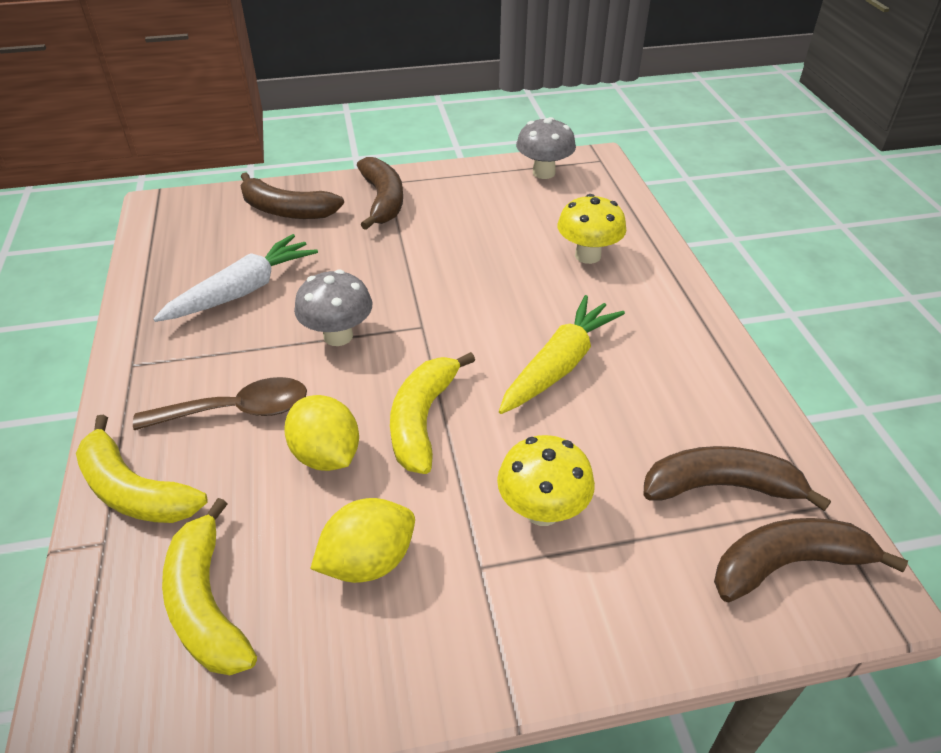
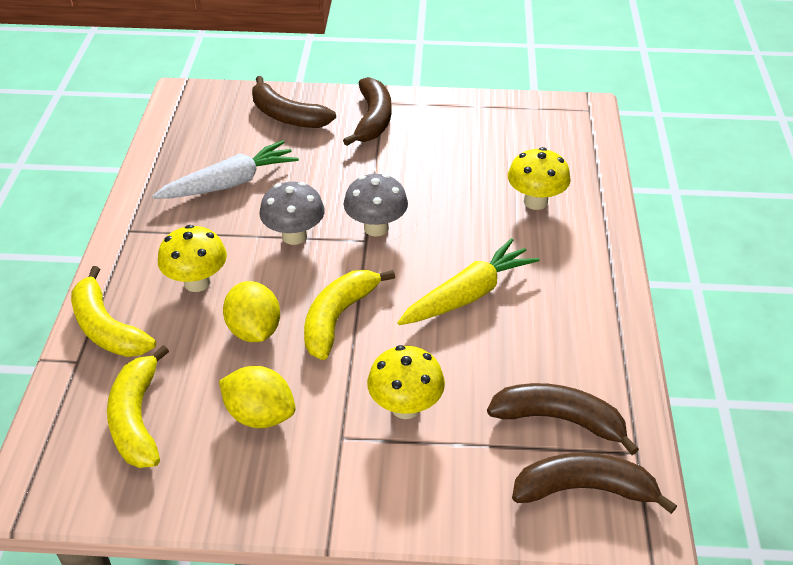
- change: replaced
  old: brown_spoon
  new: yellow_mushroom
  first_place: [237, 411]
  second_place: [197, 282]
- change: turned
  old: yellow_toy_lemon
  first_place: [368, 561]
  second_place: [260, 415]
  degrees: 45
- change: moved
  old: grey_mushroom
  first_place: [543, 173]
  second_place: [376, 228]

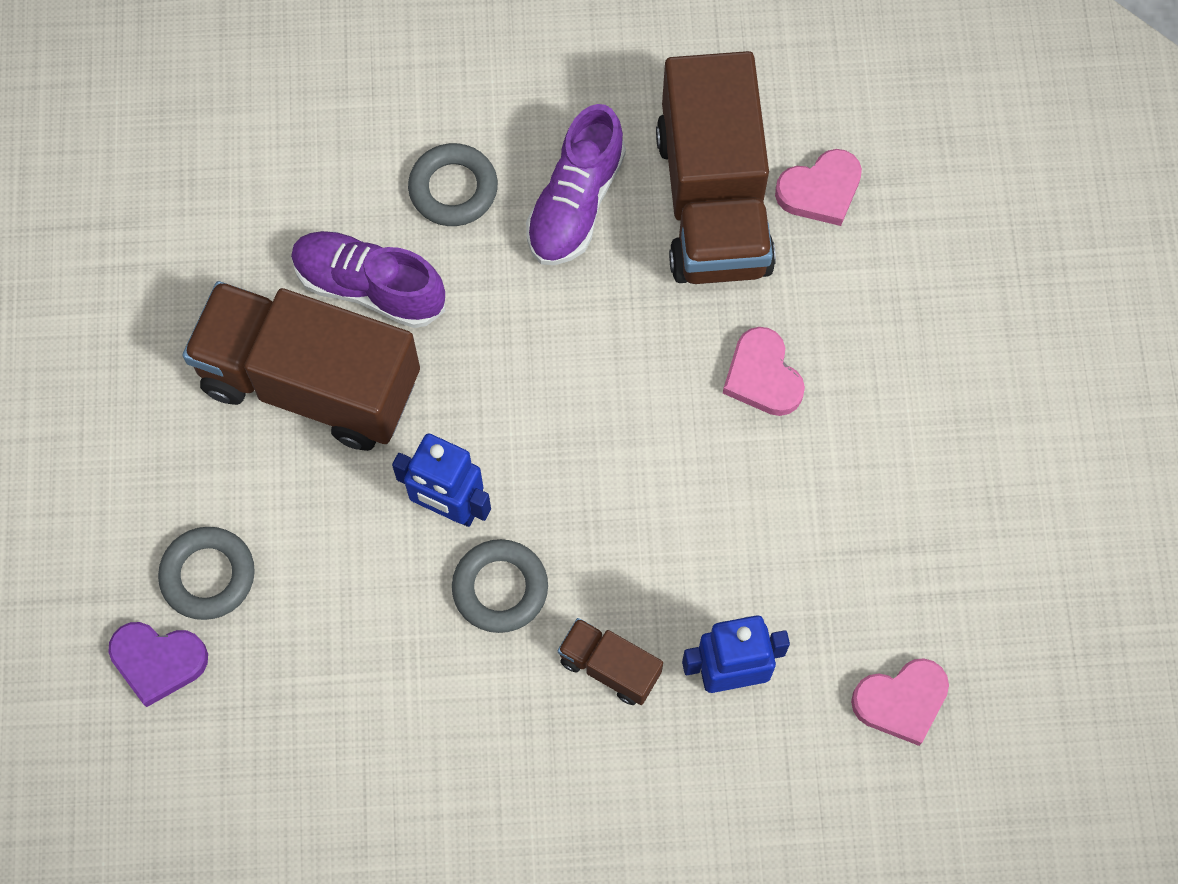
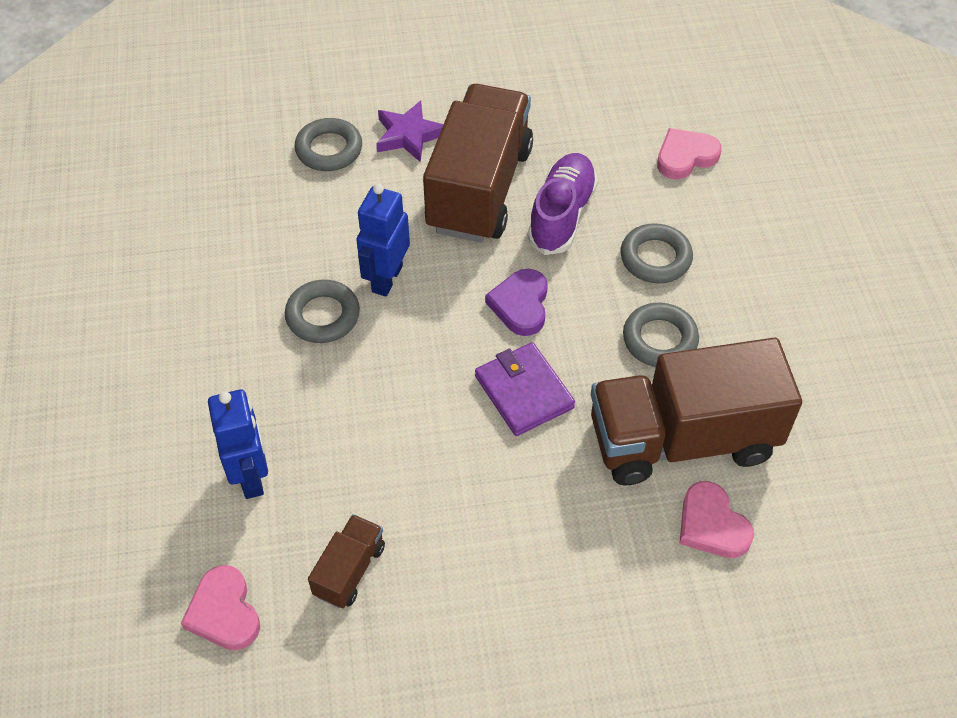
- change: moved
  old: brown_truck
  first_place: [609, 667]
  second_place: [349, 570]
- change: added
  new: royal_purple_star
  second_place: [409, 135]
- change: added
  new: royal_purple_wallet
  second_place: [524, 392]
- change: moved
  old: royal_purple_love_heart
  first_place: [158, 661]
  second_place: [520, 305]
- change: replaced
  old: royal_purple_sneaker
  new: grey_ring
  first_place: [575, 203]
  second_place: [659, 339]
- change: moved
  old: rose-pink_love_heart
  first_place: [762, 376]
  second_place: [685, 157]

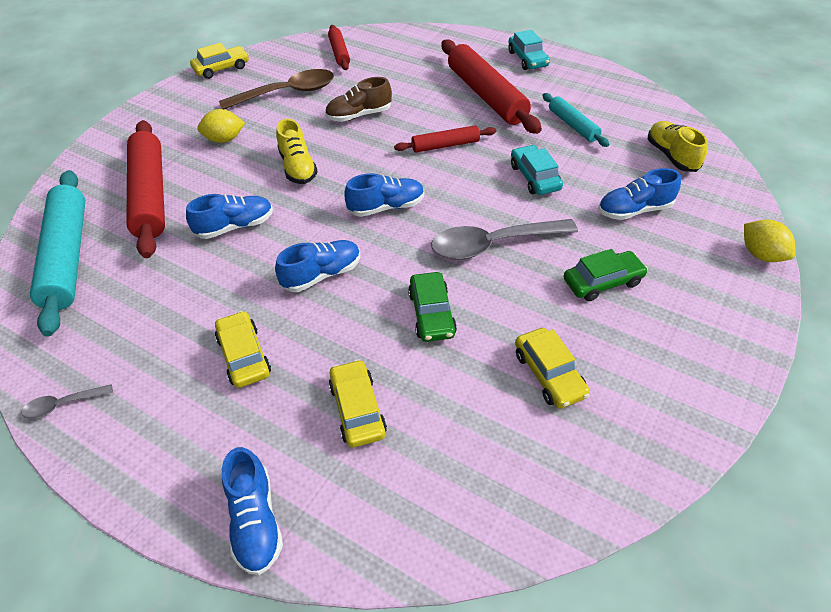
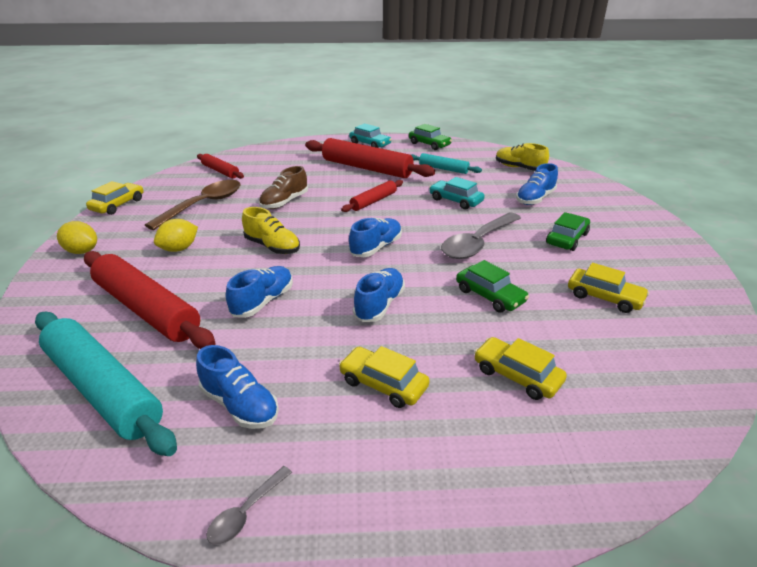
- change: moved
  old: yellow_toy_lemon
  first_place: [761, 255]
  second_place: [82, 251]
- change: moved
  old: blue_sneaker
  first_place: [255, 521]
  second_place: [240, 405]
- change: added
  new: green_toy_car
  second_place: [429, 144]

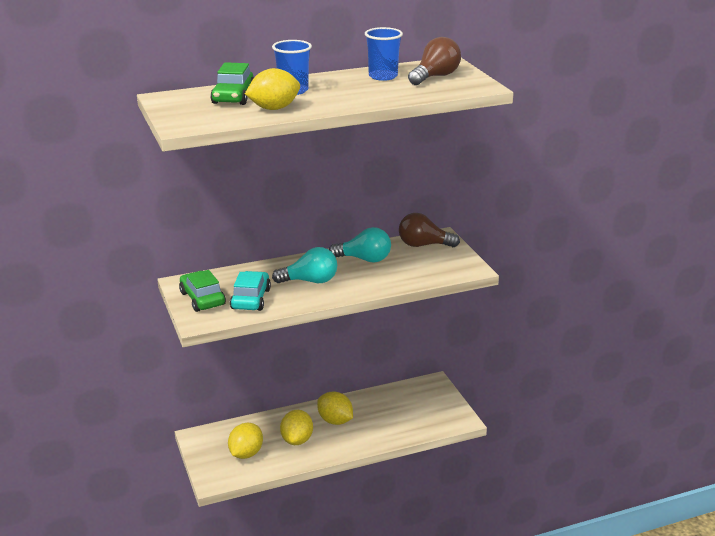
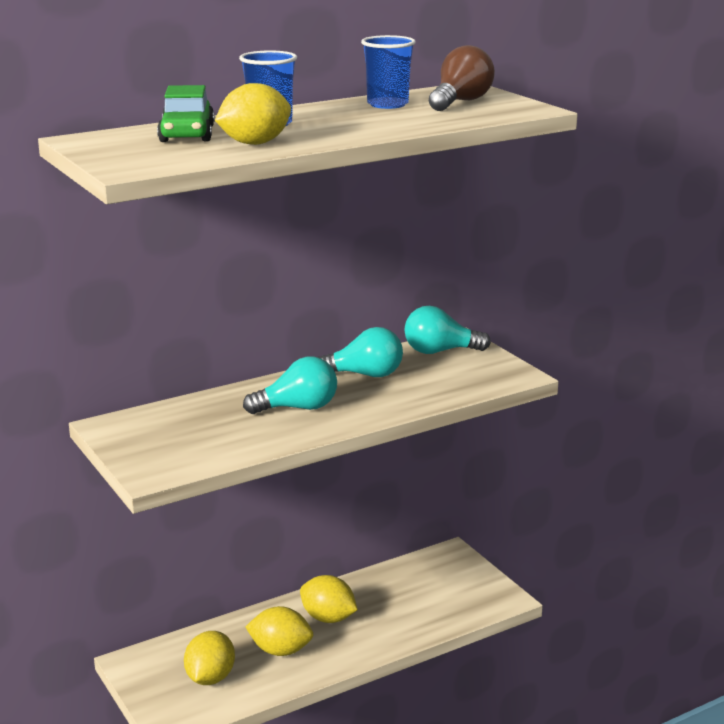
- change: turned
  old: yellow_toy_lemon
  first_place: [297, 440]
  second_place: [280, 650]
  degrees: -75
- change: recoloured
  old: brown_lightbulb
  new: turquoise_lightbulb
  first_place: [423, 245]
  second_place: [440, 351]
- change: removed
  old: green_toy_car
  first_place: [202, 298]
- change: removed
  old: turquoise_toy_car
  first_place: [251, 299]

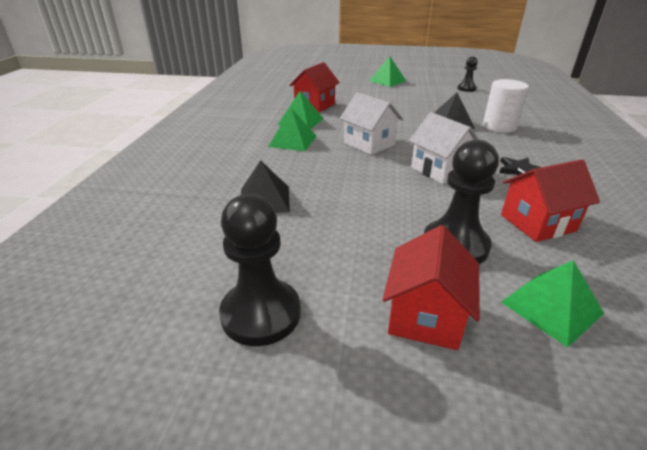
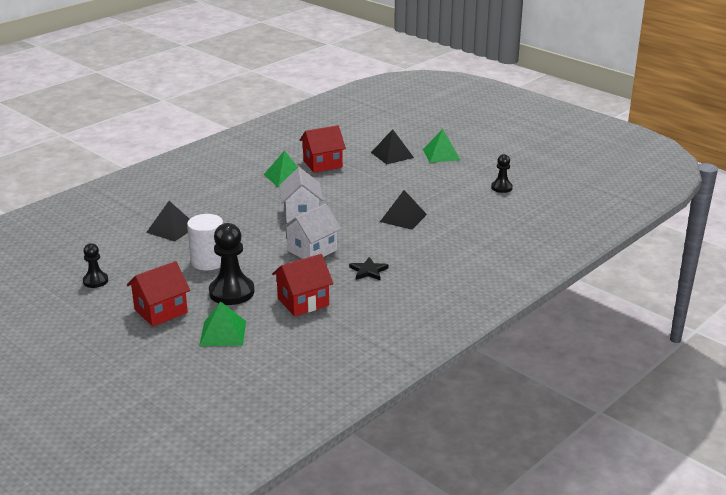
- change: resized
  old: ebony_game_pawn
  first_place: [261, 314]
  second_place: [95, 281]
  factor: 0.56
- change: moved
  old: white_cylinder_shape
  first_place: [499, 127]
  second_place: [208, 261]
- change: turned
  old: red_house
  first_place: [537, 223]
  second_place: [303, 302]
  degrees: -45
- change: turned
  old: white_house
  first_place: [440, 170]
  second_place: [312, 250]
  degrees: 45
- change: added
  new: ebony_solid_pyramid
  second_place: [392, 155]
- change: removed
  old: green_solid_pyramid
  first_place: [292, 141]

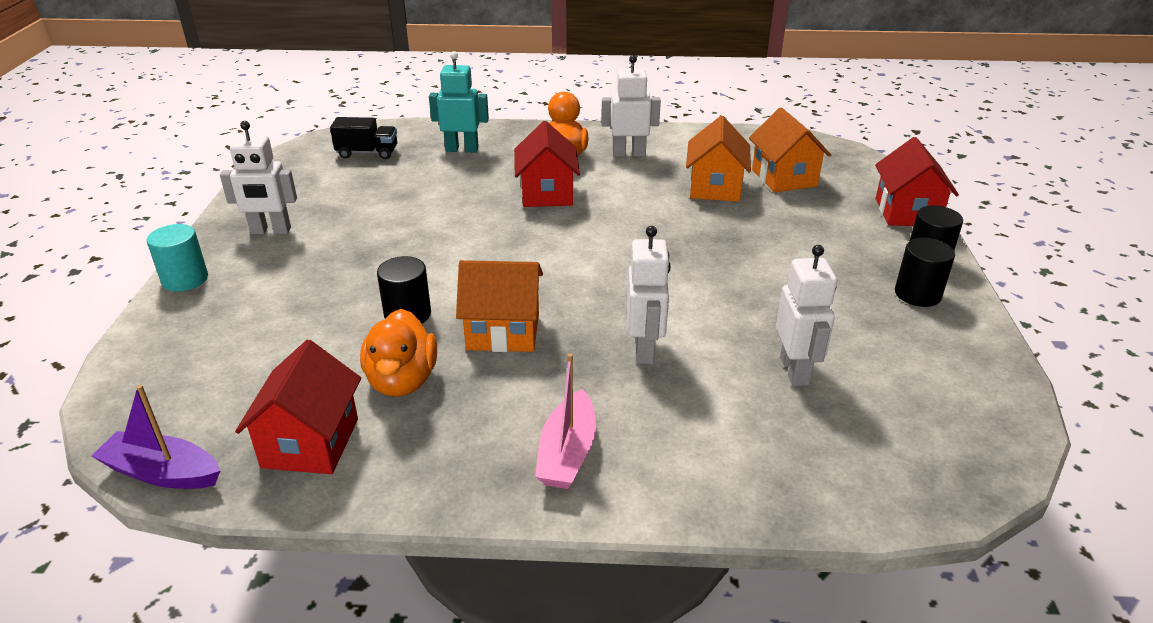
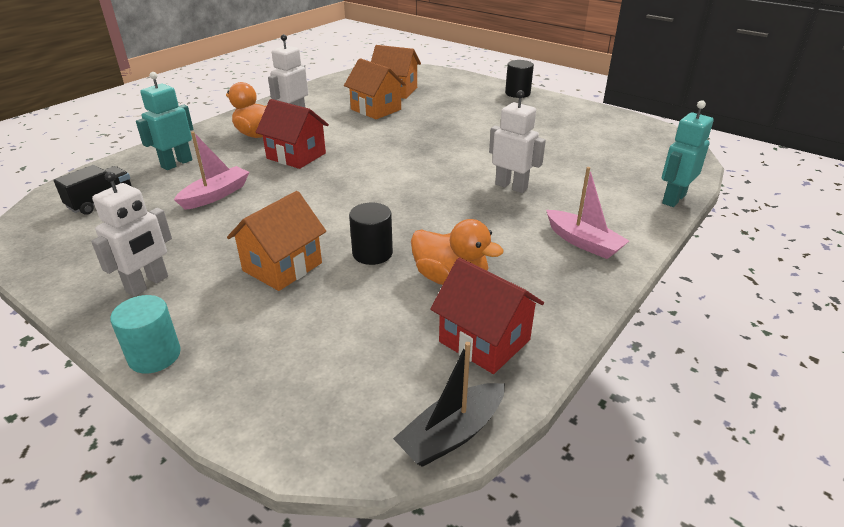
- change: added
  new: rose-pink_boat
  second_place: [216, 195]
- change: moved
  old: orange-coloured_house
  first_place: [503, 332]
  second_place: [282, 267]
- change: recoloured
  old: royal_purple_boat
  new: ebony_boat
  first_place: [162, 473]
  second_place: [452, 434]
- change: added
  new: turquoise_robot_figure
  second_place: [673, 199]
- change: removed
  old: white_robot_figure
  first_place: [795, 371]
- change: removed
  old: red_house
  first_place: [907, 212]
- change: removed
  old: ebony_cylinder_shape
  first_place: [917, 294]

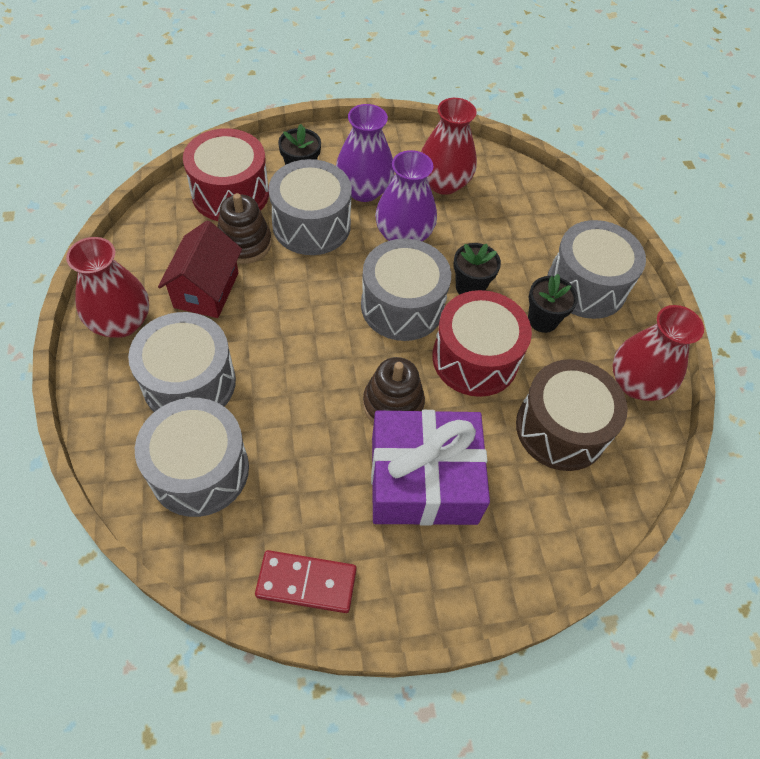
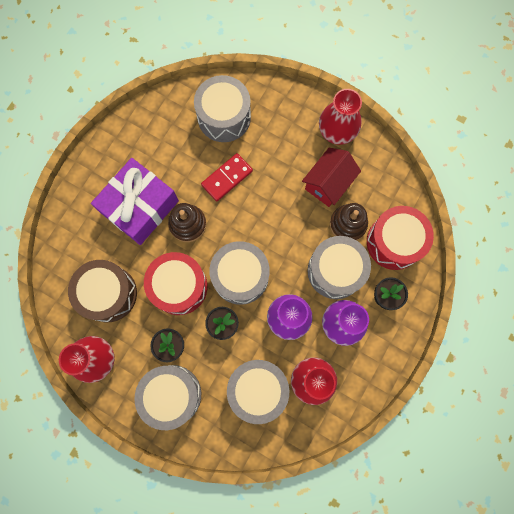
- change: moved
  old: red_domino
  first_place: [306, 582]
  second_place: [227, 178]
- change: moved
  old: grey_toy_drum
  first_place: [189, 383]
  second_place: [258, 389]
- change: turned
  old: red_house
  first_place: [206, 290]
  second_place: [328, 183]
  degrees: 75

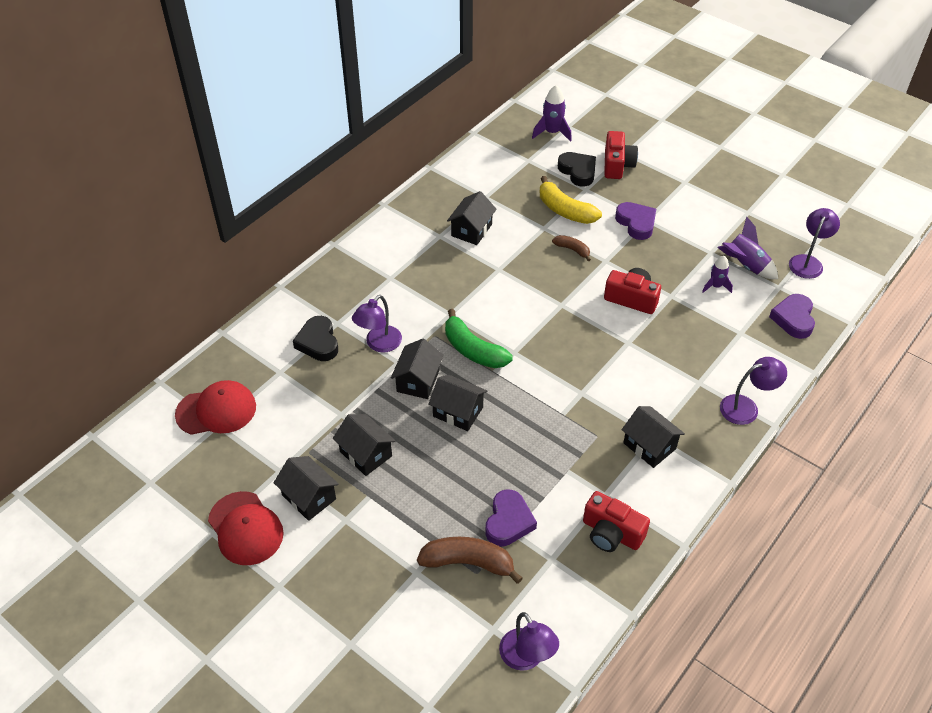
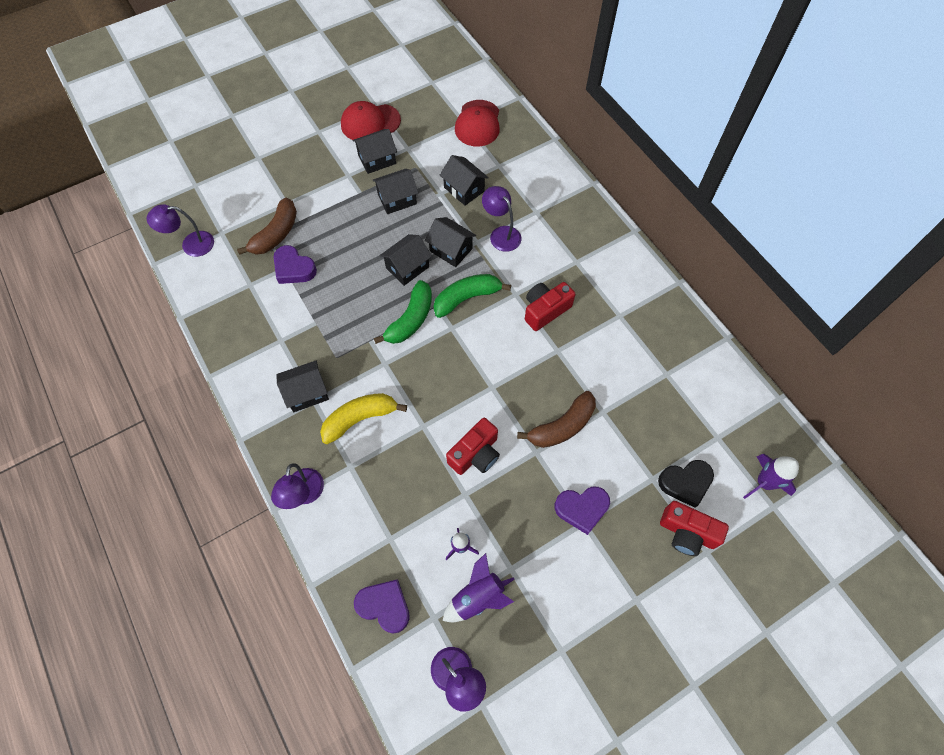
- change: moved
  old: yellow_banana
  first_place: [565, 210]
  second_place: [360, 419]
- change: added
  new: green_banana
  second_place: [410, 319]
- change: moved
  old: ebony_house
  first_place: [471, 230]
  second_place: [464, 189]
- change: resized
  old: brown_banana
  first_place: [572, 250]
  second_place: [562, 426]
  factor: 1.81
- change: moved
  old: red_compact_camera
  first_place: [611, 533]
  second_place: [545, 310]
- change: removed
  old: ebony_love_heart
  first_place: [318, 342]

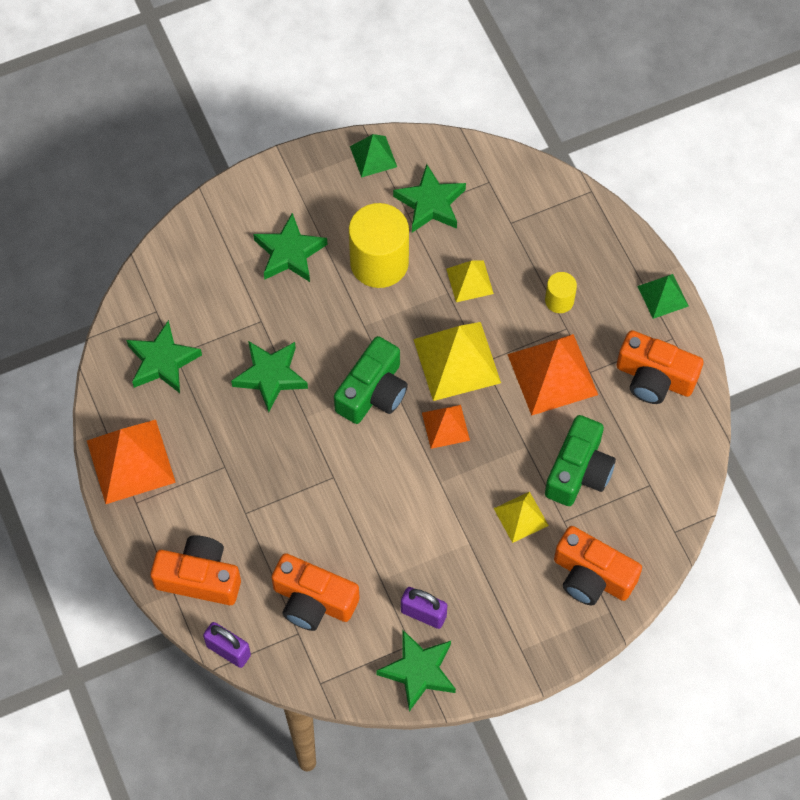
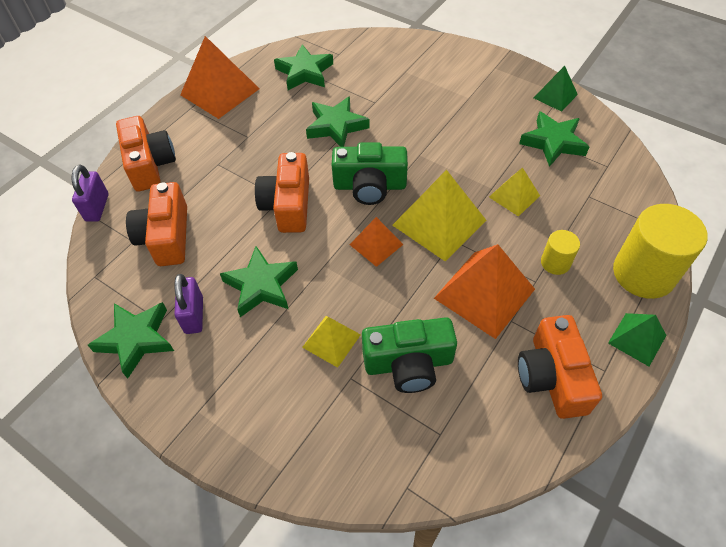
- change: moved
  old: green_star
  first_place: [289, 253]
  second_place: [261, 285]
- change: moved
  old: orange-coloured_compact_camera
  first_place: [592, 576]
  second_place: [288, 205]
- change: moved
  old: yellow_cylinder_shape
  first_place: [379, 262]
  second_place: [643, 273]

